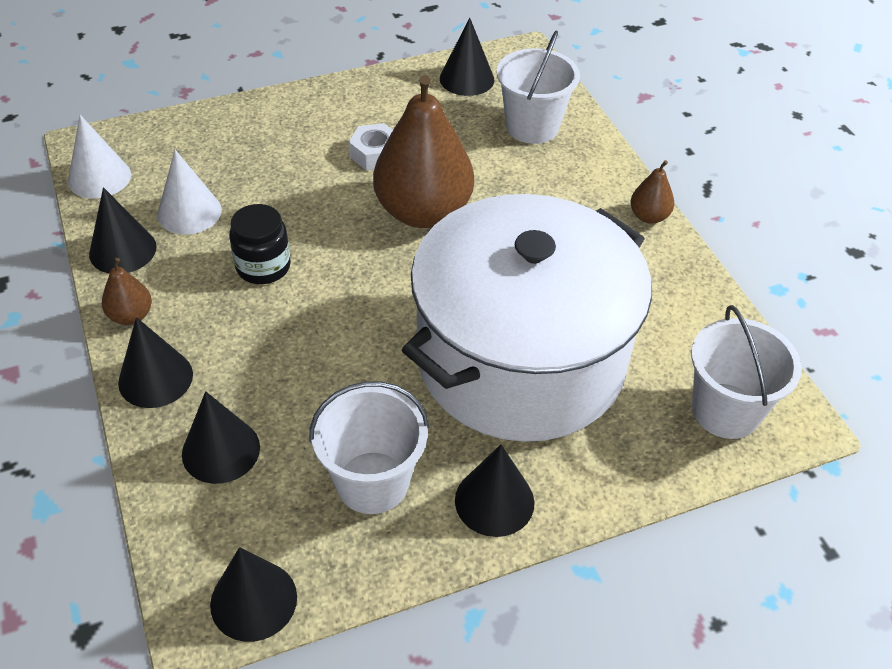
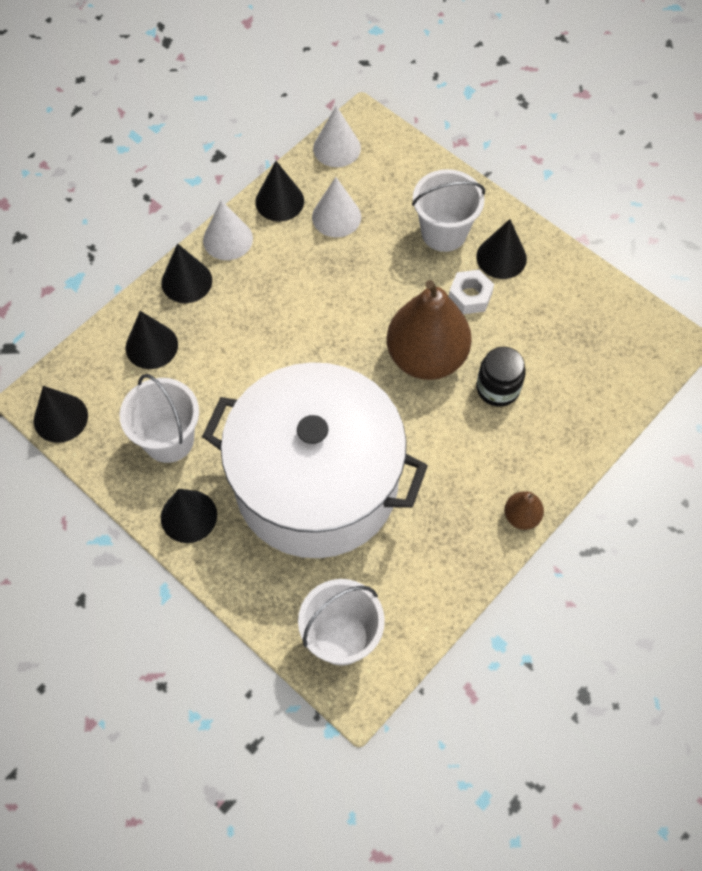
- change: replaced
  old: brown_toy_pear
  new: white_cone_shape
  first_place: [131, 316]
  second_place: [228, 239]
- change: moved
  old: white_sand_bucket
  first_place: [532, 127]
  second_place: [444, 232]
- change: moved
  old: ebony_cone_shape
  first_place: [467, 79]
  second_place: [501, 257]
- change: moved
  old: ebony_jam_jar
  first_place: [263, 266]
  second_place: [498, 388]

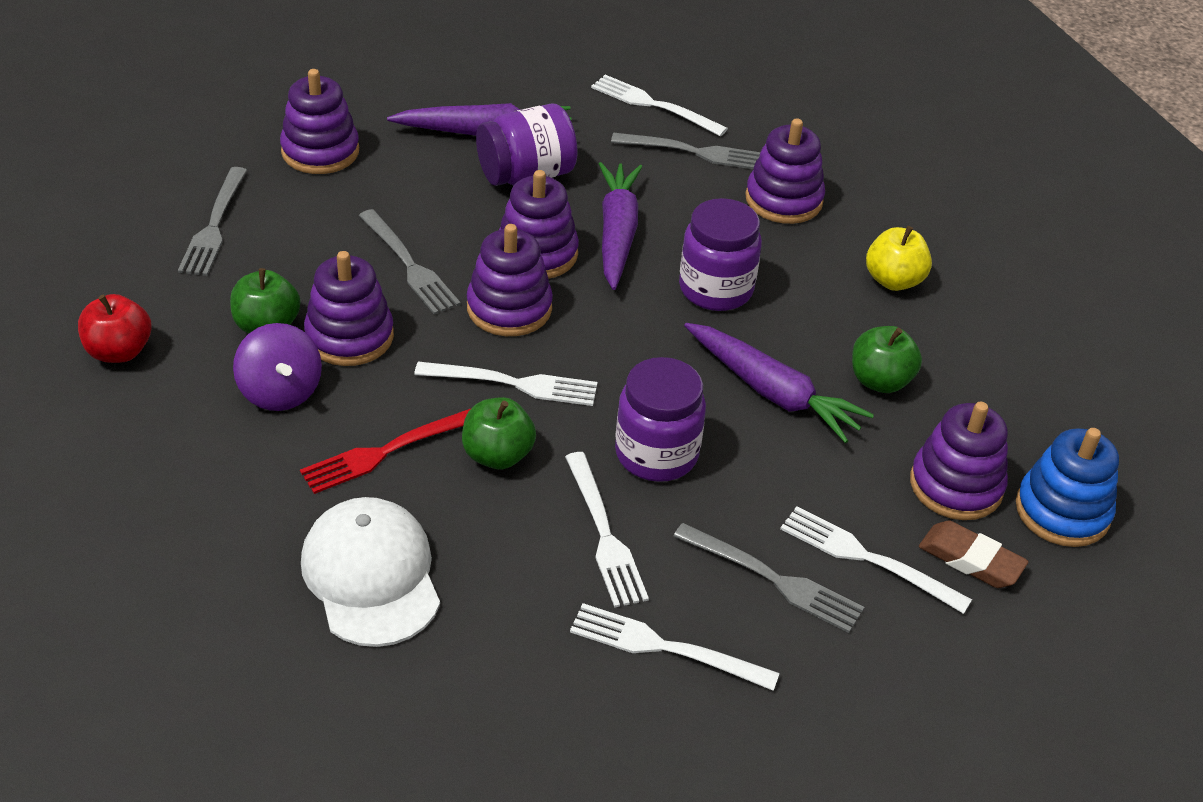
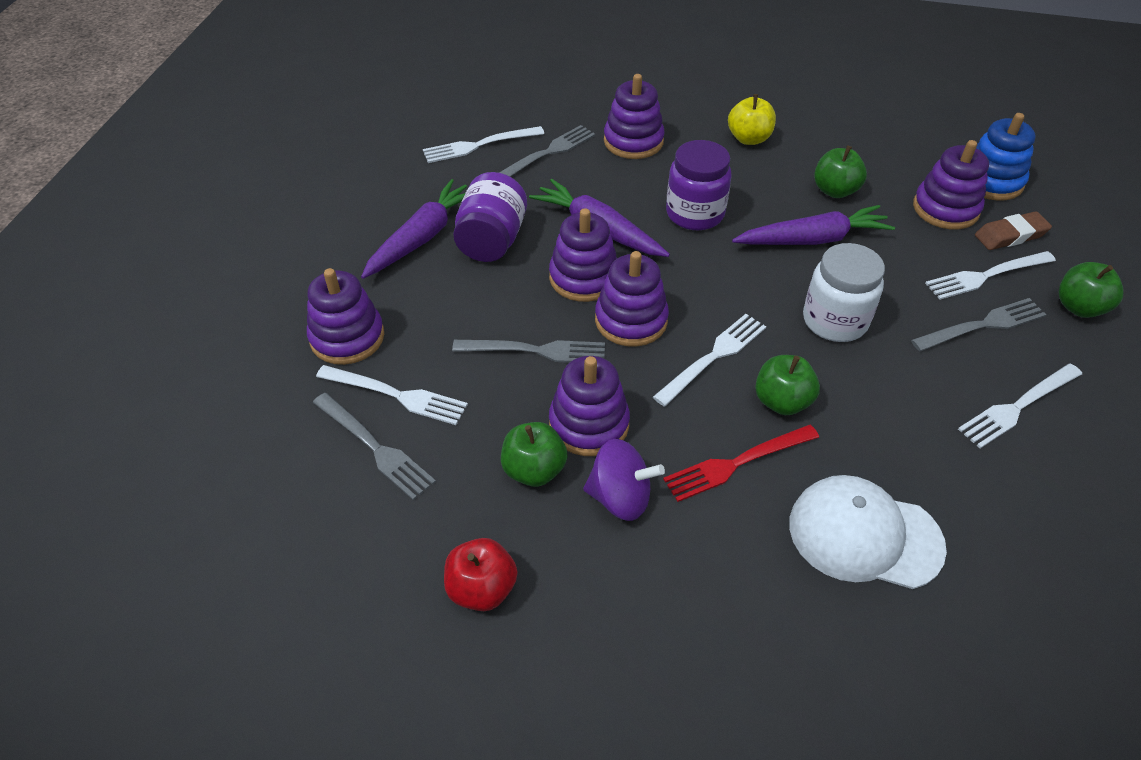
- change: moved
  old: white_table_fork
  first_place: [605, 535]
  second_place: [397, 395]
- change: turned
  old: red_table_fork
  first_place: [385, 452]
  second_place: [736, 464]
  degrees: 60
- change: recoloured
  old: royal_purple_jam_jar
  new: white_jam_jar
  first_place: [656, 454]
  second_place: [835, 321]
- change: added
  new: green_apple
  second_place: [1079, 307]

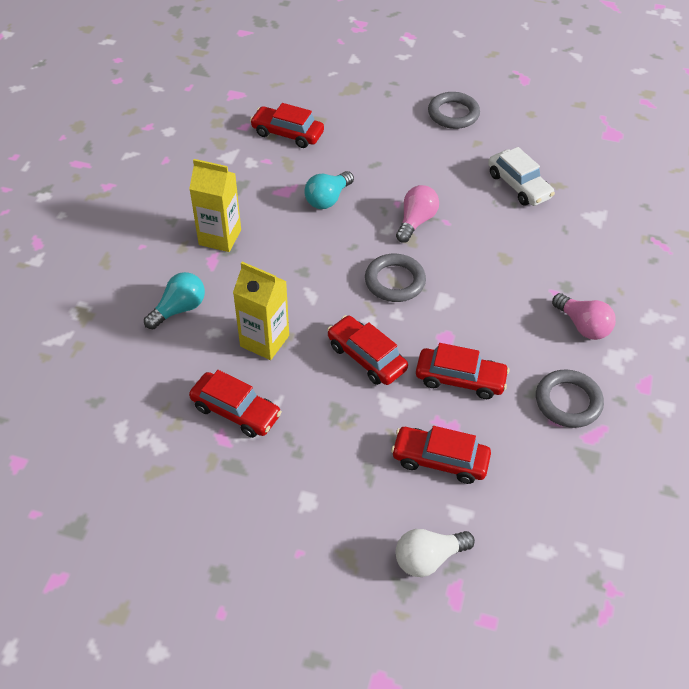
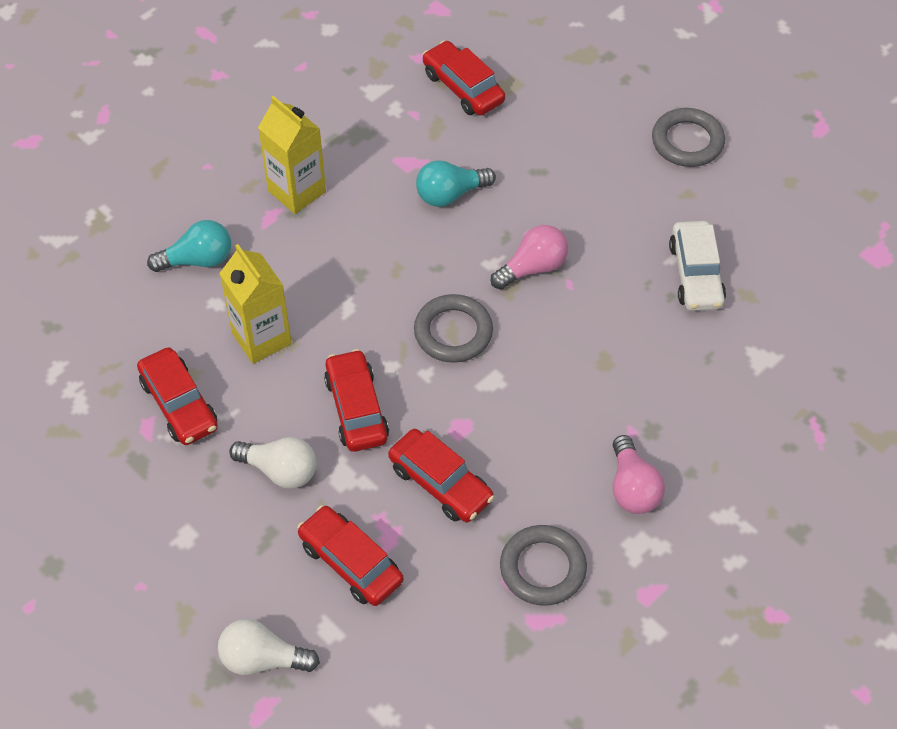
- change: added
  new: white_lightbulb
  second_place: [280, 470]

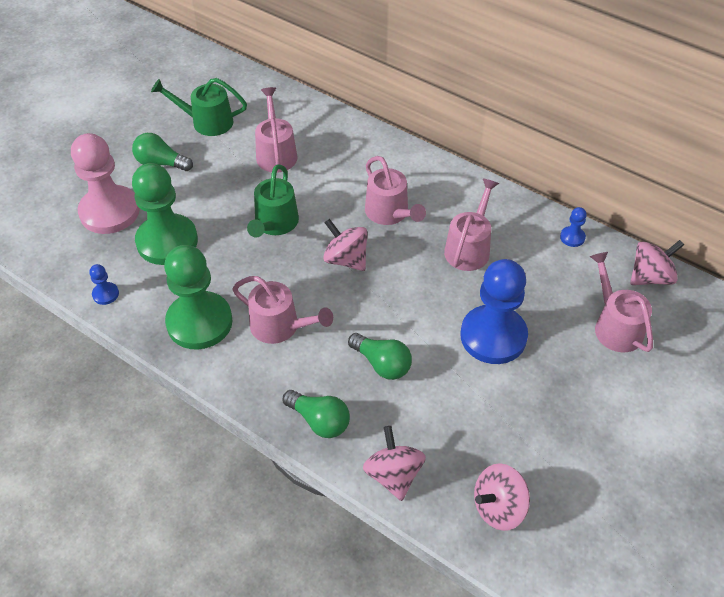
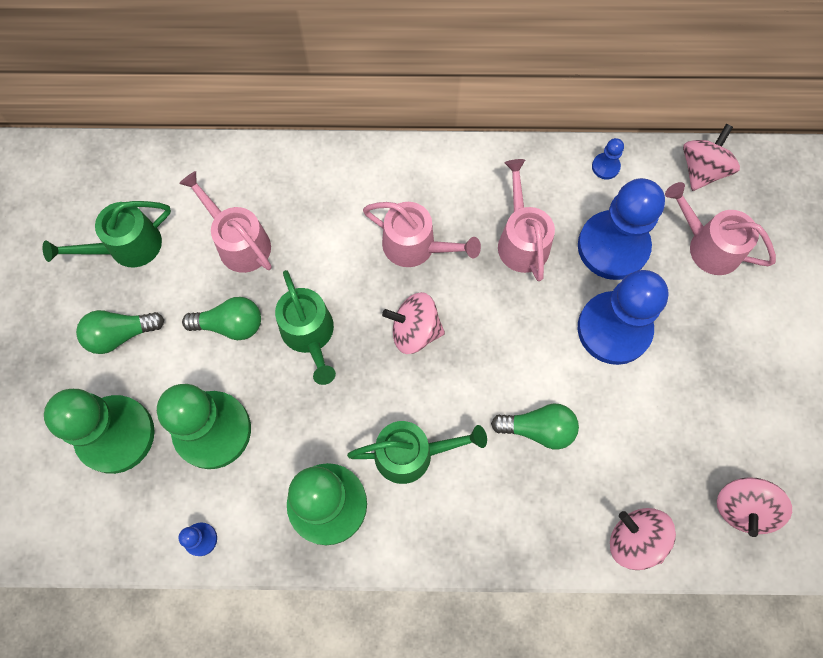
- change: recoloured
  old: rose-pink_game_pawn
  new: green_game_pawn
  first_place: [109, 212]
  second_place: [116, 435]
- change: moved
  old: green_lightbulb
  first_place: [319, 421]
  second_place: [230, 325]
- change: recoloured
  old: rose-pink_watering_can
  new: green_watering_can
  first_place: [280, 326]
  second_place: [411, 454]
- change: added
  new: blue_game_pawn
  second_place: [613, 246]

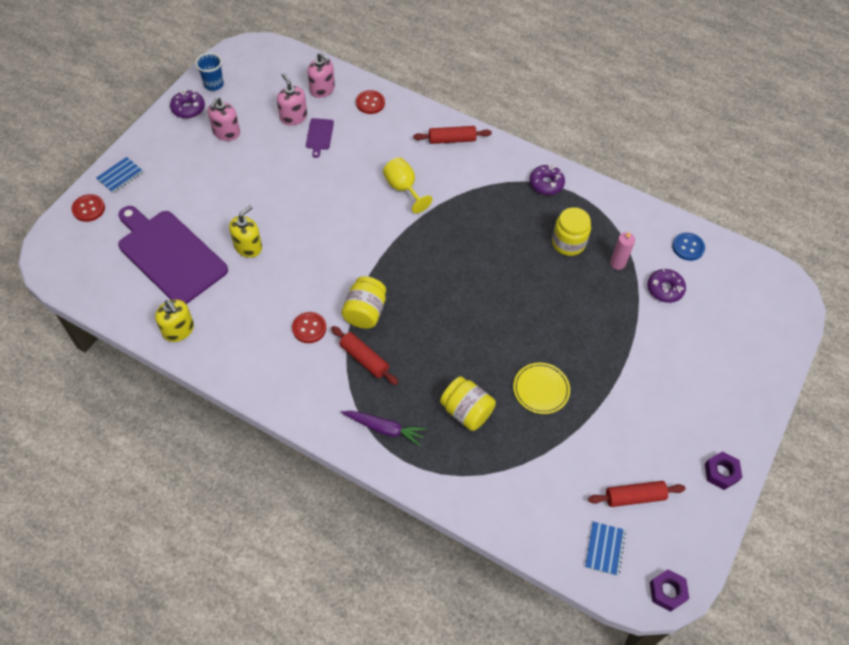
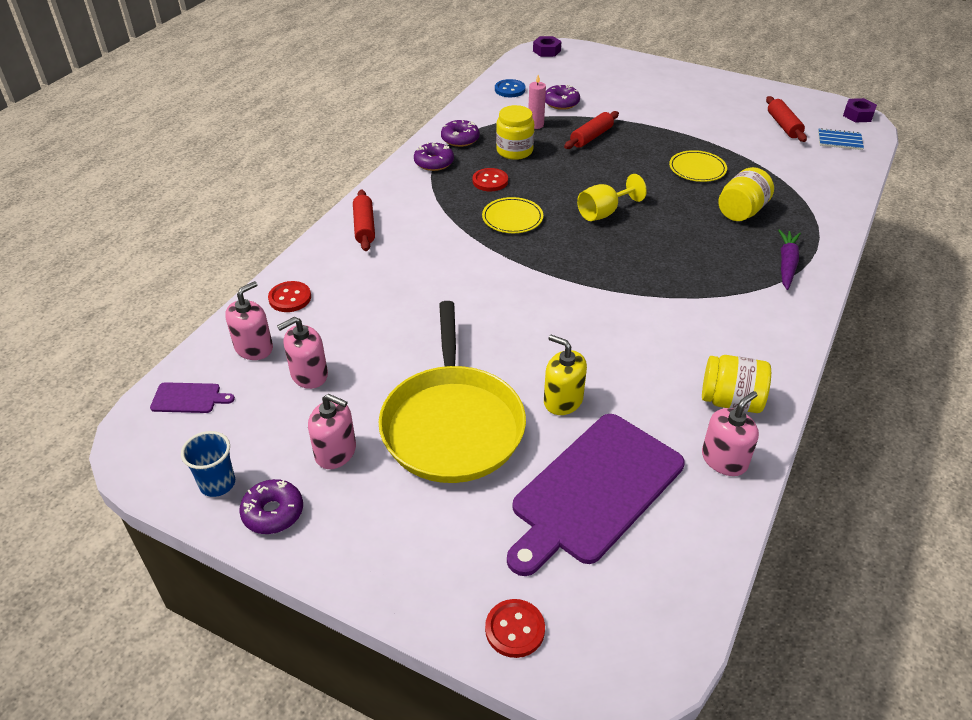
- change: moved
  old: royal_purple_cutting_board
  first_place: [319, 135]
  second_place: [189, 398]
- change: added
  new: yellow_pan
  second_place: [452, 425]
- change: added
  new: royal_purple_glazed_donut
  second_place: [460, 139]
- change: moved
  old: red_sewing_button
  first_place: [309, 328]
  second_place: [490, 181]
- change: added
  new: yellow_plate
  second_place: [512, 218]
- change: moved
  old: royal_purple_nut
  first_place: [721, 472]
  second_place: [546, 51]
- change: moved
  old: red_pastry_roller
  first_place: [364, 359]
  second_place: [591, 137]
- change: moved
  old: yellow_goblet
  first_place: [403, 189]
  second_place: [604, 212]
- change: moved
  old: yellow_jam_jar
  first_place: [365, 312]
  second_place: [731, 401]
- change: recoloured
  old: yellow_pump_bottle
  new: rose-pink_pump_bottle
  first_place: [178, 330]
  second_place: [724, 460]
- change: removed
  old: blue_exercise_book
  first_place: [120, 176]

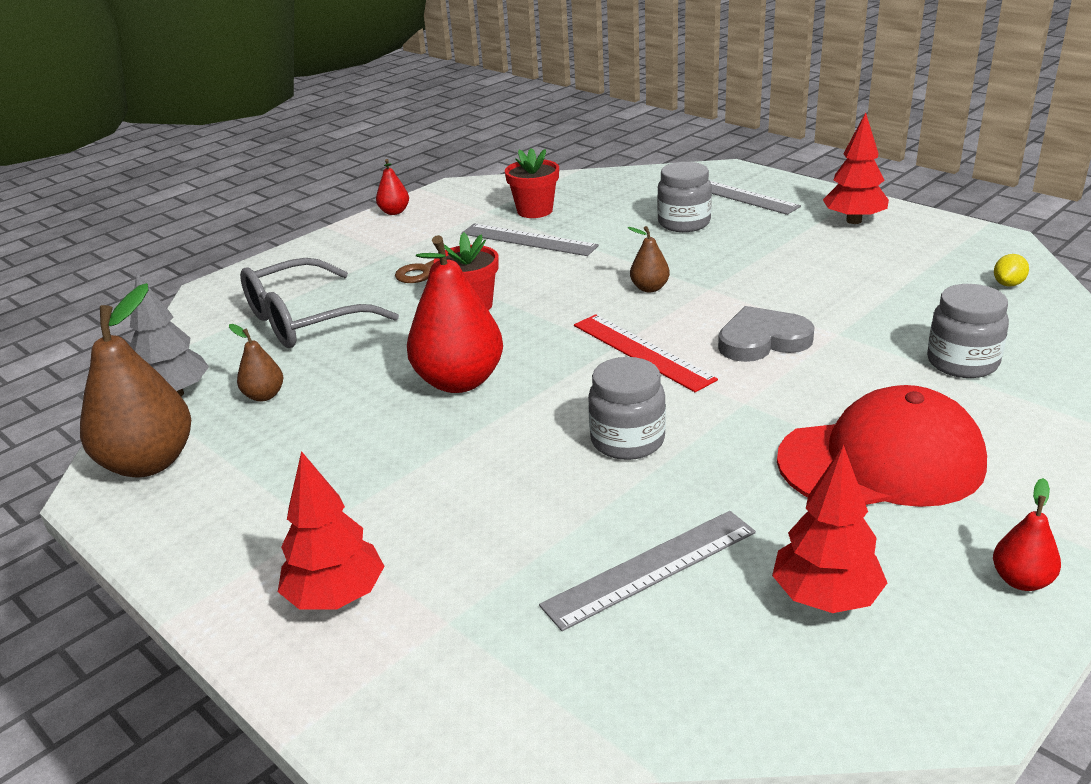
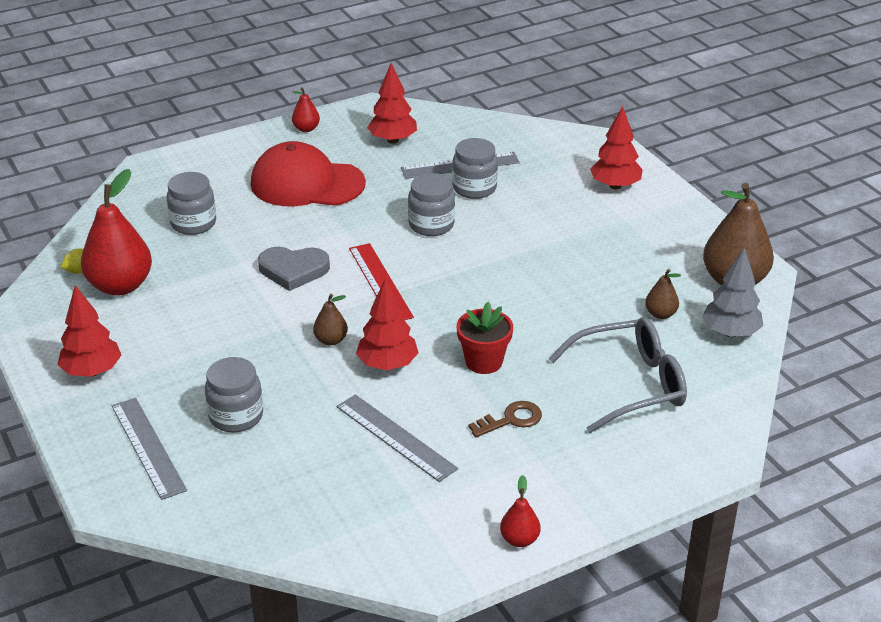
- change: moved
  old: red_toy_pear
  first_place: [459, 381]
  second_place: [120, 286]
- change: added
  new: red_tree
  second_place: [387, 365]
- change: added
  new: grey_jam_jar
  second_place: [474, 188]
- change: removed
  old: red_plant_pot
  first_place: [535, 211]

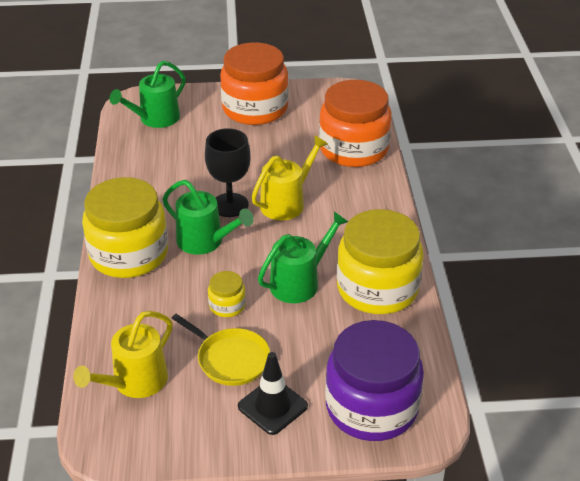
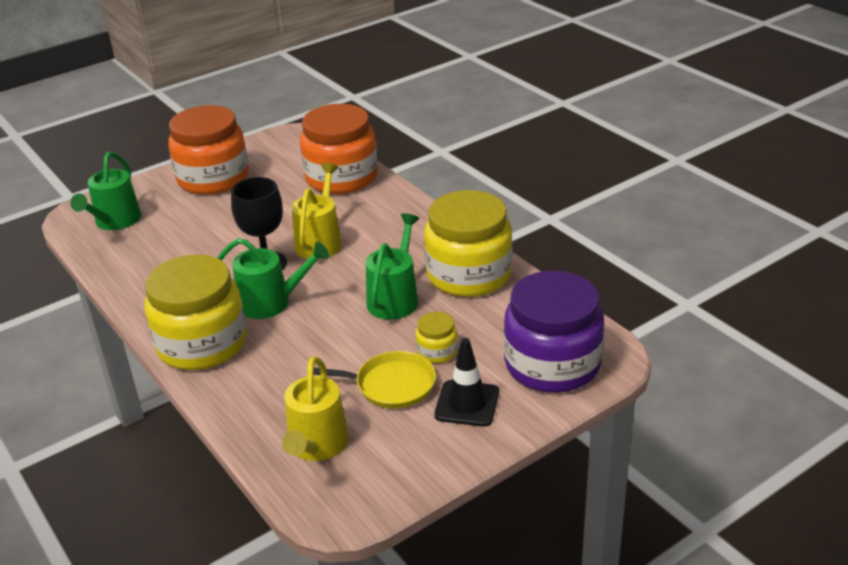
- change: moved
  old: yellow_jam_jar
  first_place: [227, 305]
  second_place: [437, 351]

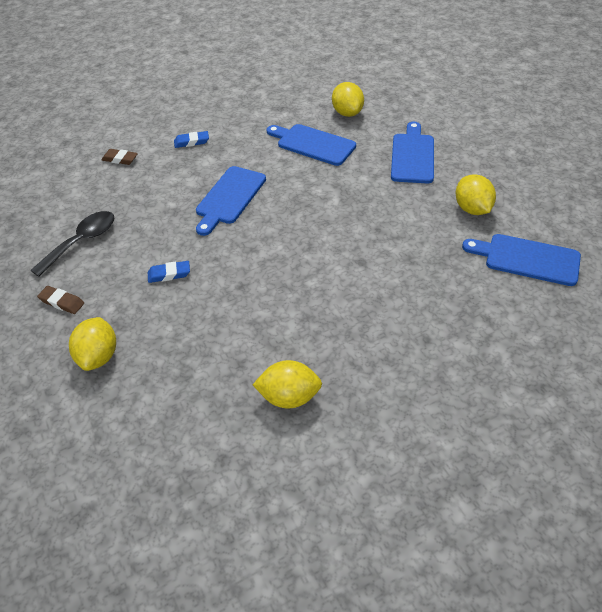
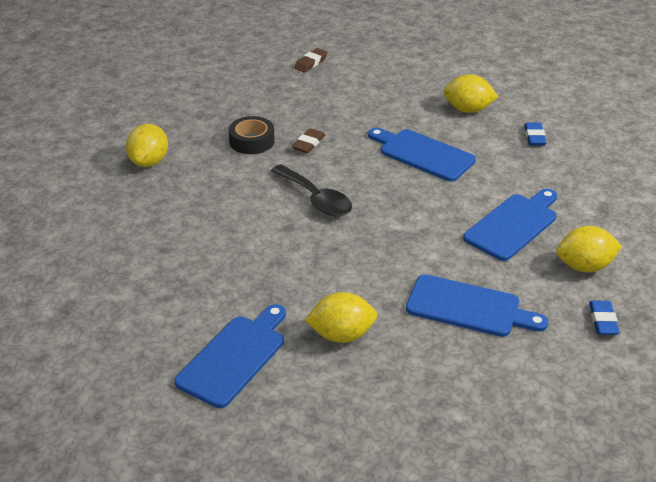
- change: added
  new: ebony_tape
  second_place: [252, 141]
- change: moved
  old: ebony_spoon
  first_place: [82, 242]
  second_place: [316, 199]
- change: moved
  old: brown_pencil_eraser
  first_place: [120, 159]
  second_place: [308, 144]
- change: moved
  old: yellow_toy_lemon
  first_place: [99, 356]
  second_place: [468, 109]
- change: moved
  old: blue_pencil_eraser
  first_place: [169, 274]
  second_place: [603, 321]

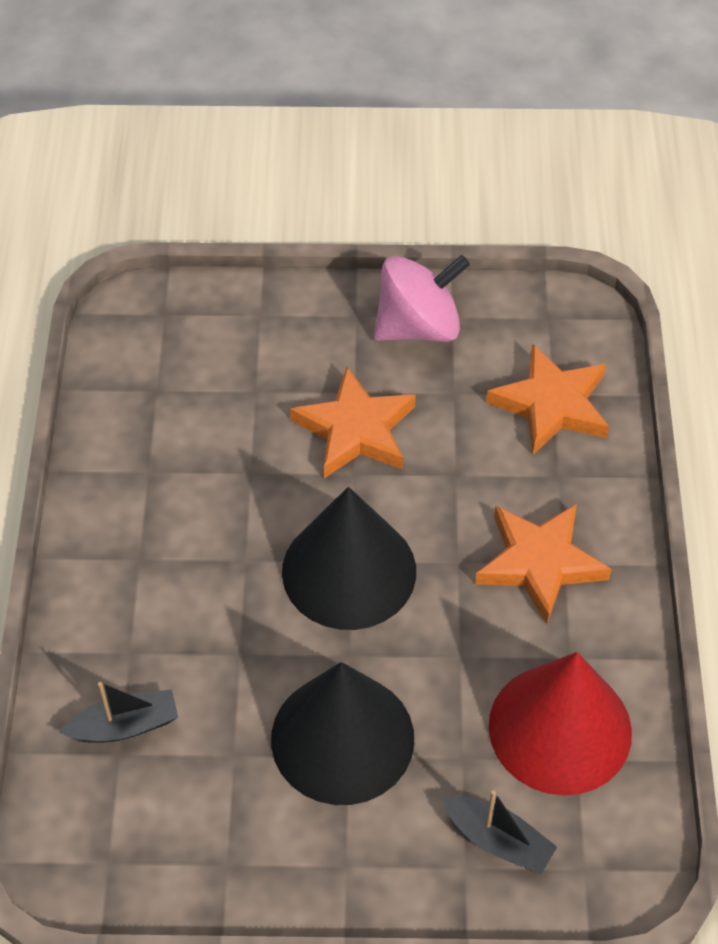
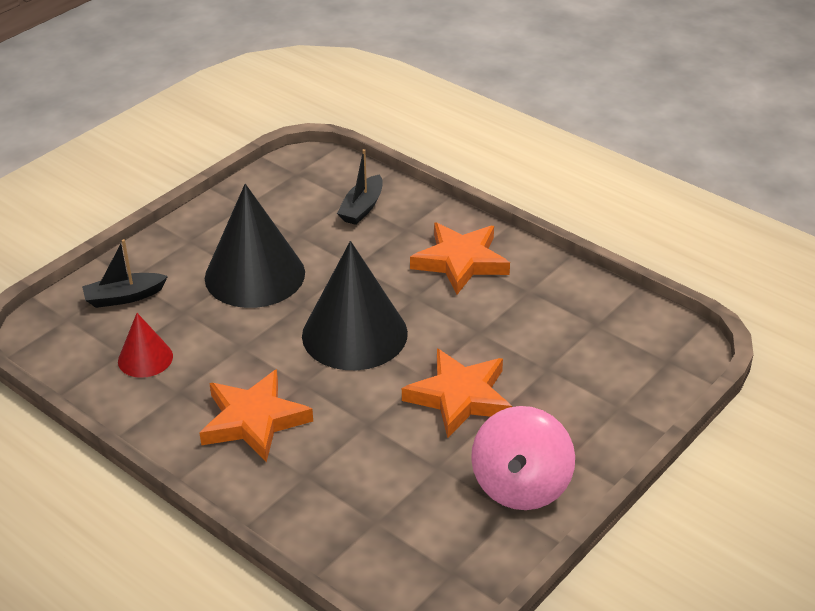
- change: resized
  old: red_cone_shape
  first_place: [560, 728]
  second_place: [145, 358]
  factor: 0.51
- change: moved
  old: orange-coloured_star
  first_place: [551, 405]
  second_place: [460, 261]

